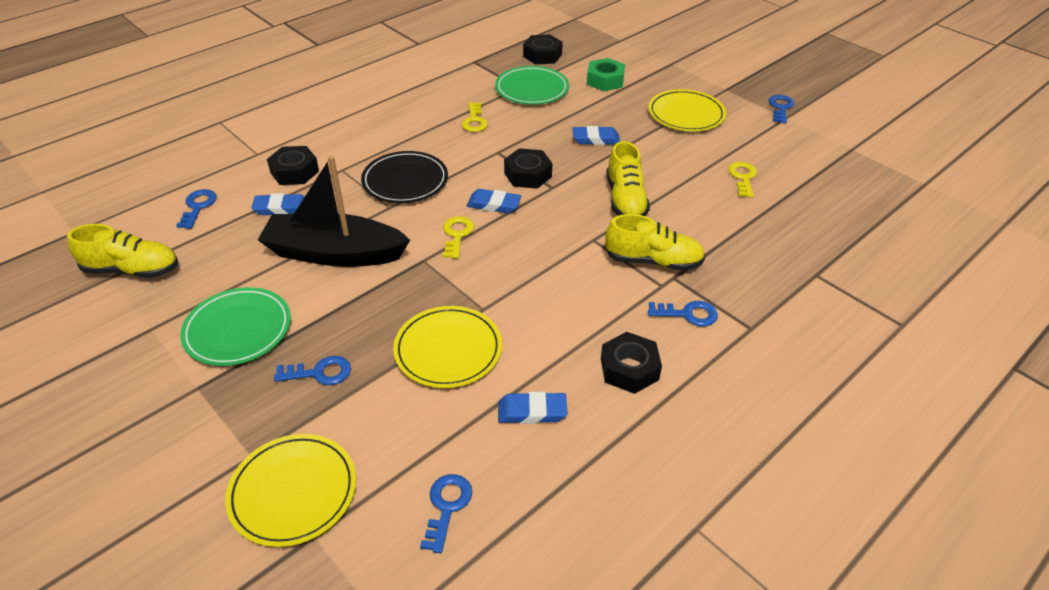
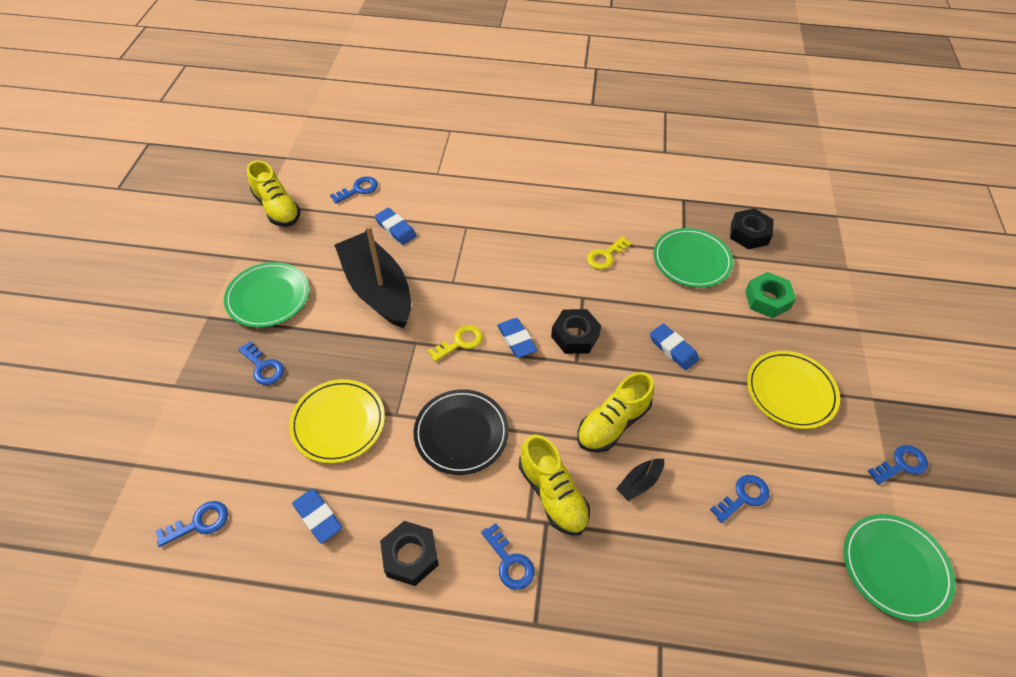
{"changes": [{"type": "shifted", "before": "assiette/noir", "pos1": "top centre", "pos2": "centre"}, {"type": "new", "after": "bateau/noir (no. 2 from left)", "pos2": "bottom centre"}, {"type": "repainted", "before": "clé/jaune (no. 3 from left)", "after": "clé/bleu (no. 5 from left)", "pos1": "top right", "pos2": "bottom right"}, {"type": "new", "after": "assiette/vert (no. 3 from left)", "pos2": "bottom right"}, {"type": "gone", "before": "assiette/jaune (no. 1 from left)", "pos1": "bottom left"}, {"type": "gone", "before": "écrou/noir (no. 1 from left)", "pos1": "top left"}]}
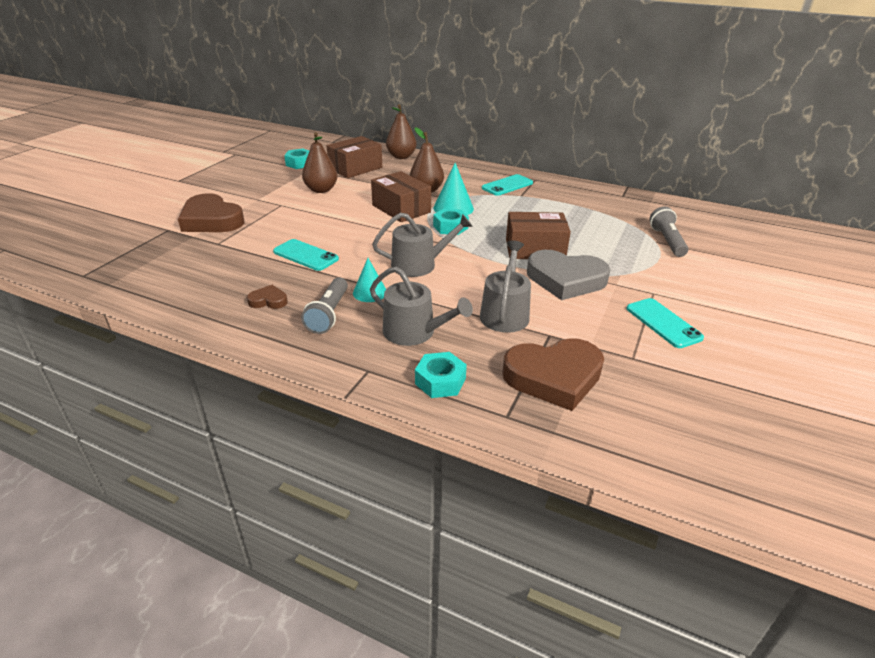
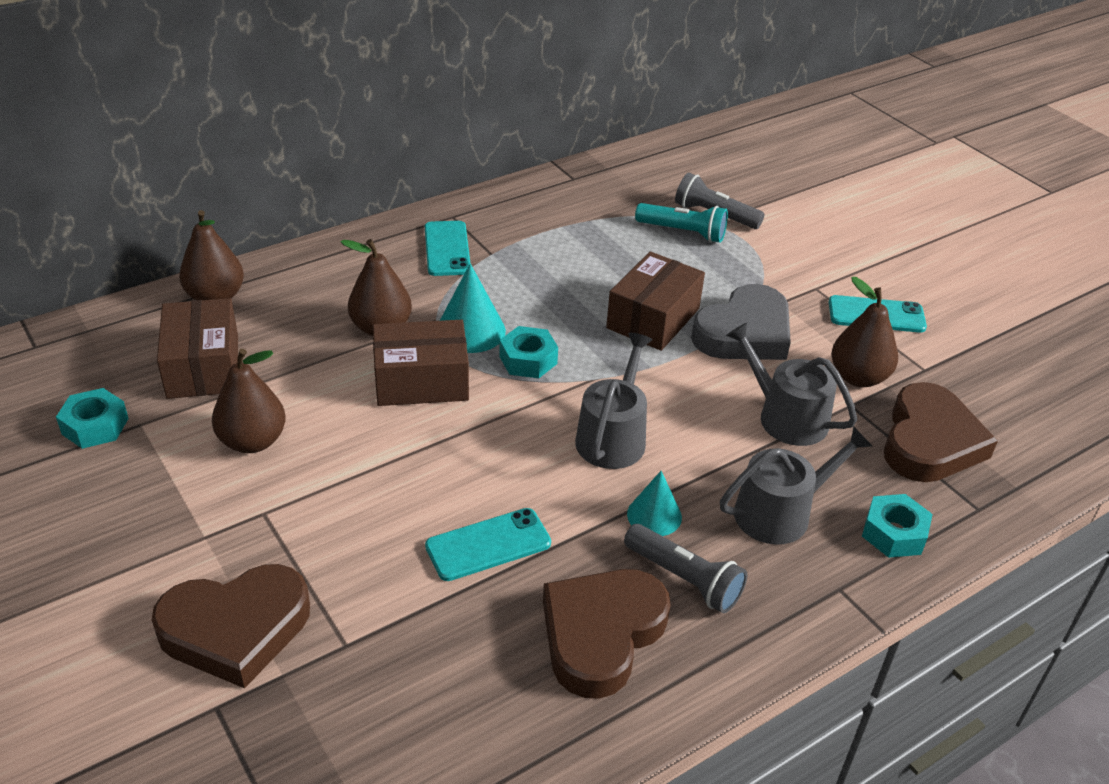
{"changes": [{"type": "scaled", "before": "cœur/marron (no. 2 from left)", "pos1": "middle left", "pos2": "bottom centre", "scale": 2.21}, {"type": "new", "after": "lampe de poche/turquoise", "pos2": "top centre"}, {"type": "new", "after": "poire/marron (no. 4 from left)", "pos2": "middle right"}]}
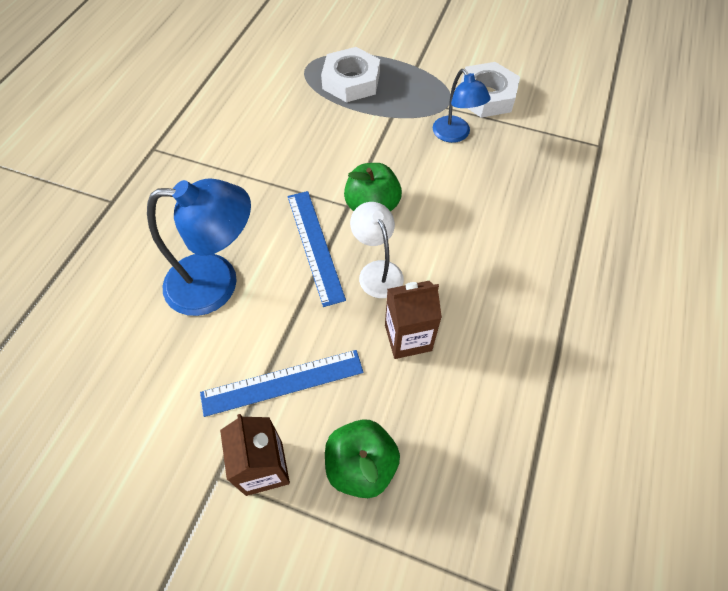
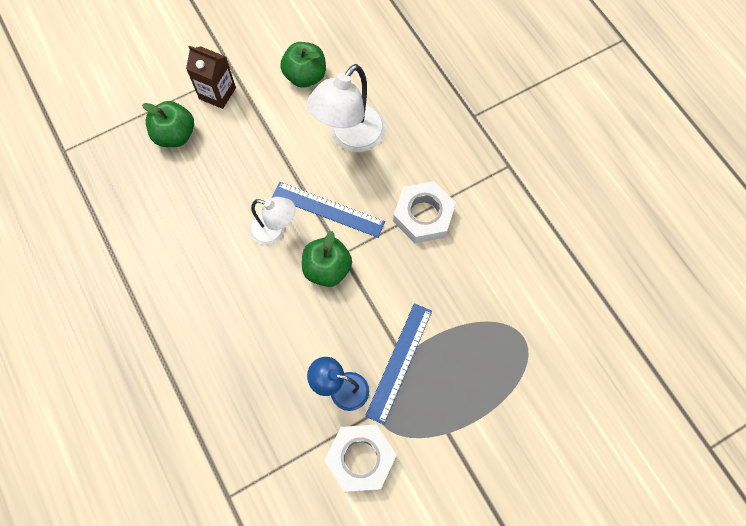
{"changes": [{"type": "new", "after": "pomme/vert (no. 2 from left)", "pos2": "top centre"}, {"type": "repainted", "before": "lampe/bleu (no. 1 from left)", "after": "lampe/blanc (no. 2 from left)", "pos1": "middle left", "pos2": "top centre"}, {"type": "shifted", "before": "règle/bleu (no. 1 from left in the first image)", "after": "règle/bleu (no. 2 from left)", "pos1": "centre", "pos2": "bottom centre"}, {"type": "shifted", "before": "écrou/blanc (no. 1 from left in the first image)", "after": "écrou/blanc (no. 2 from left)", "pos1": "top centre", "pos2": "centre"}, {"type": "gone", "before": "brique de lait/marron (no. 2 from left)", "pos1": "centre"}]}
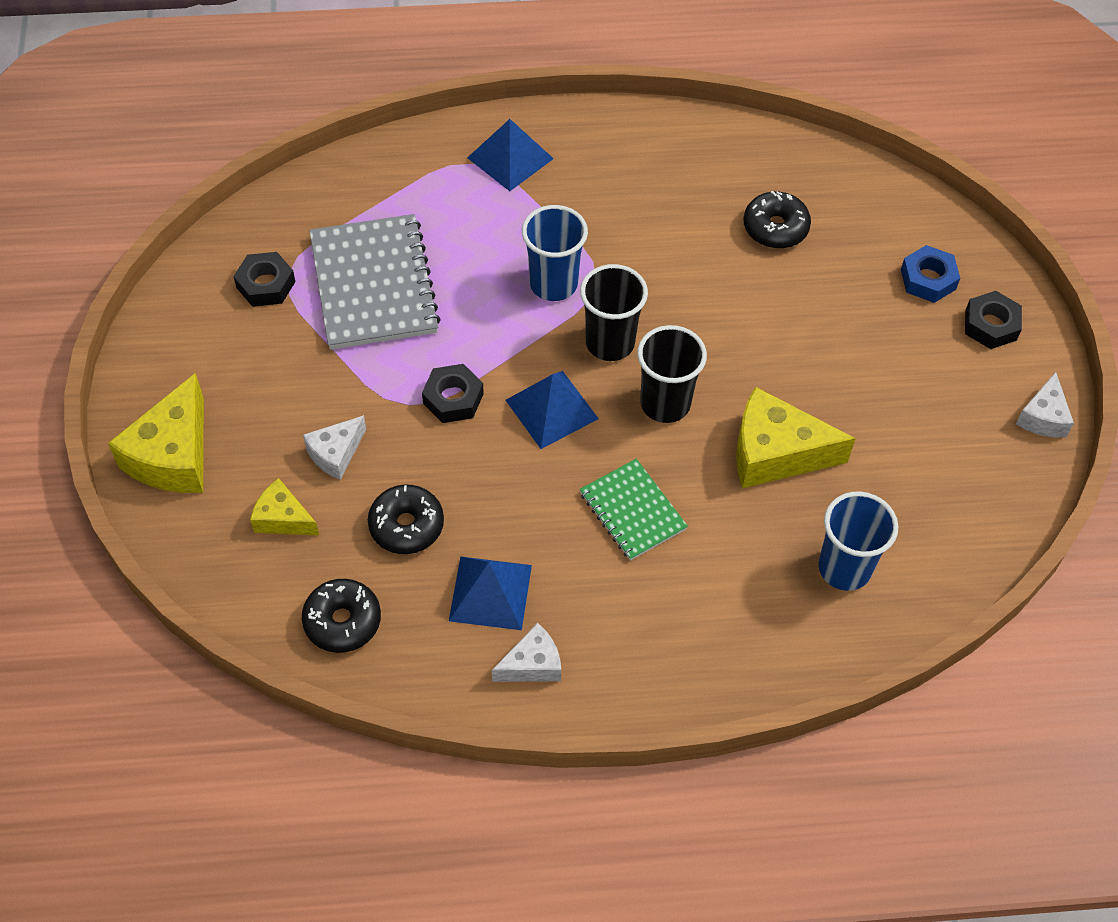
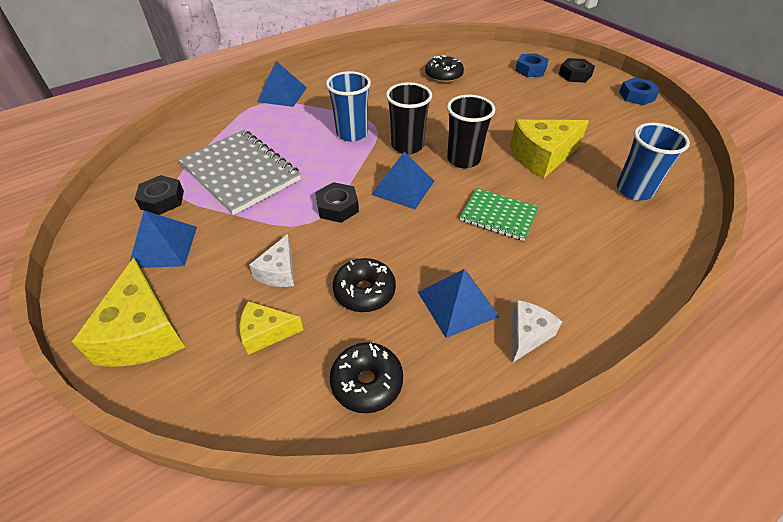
{"changes": [{"type": "new", "after": "pyramide/bleu (no. 1 from left)", "pos2": "middle left"}, {"type": "swapped", "before": "fromage/blanc (no. 3 from left)", "after": "écrou/bleu (no. 2 from left)", "pos1": "middle right", "pos2": "top right"}]}
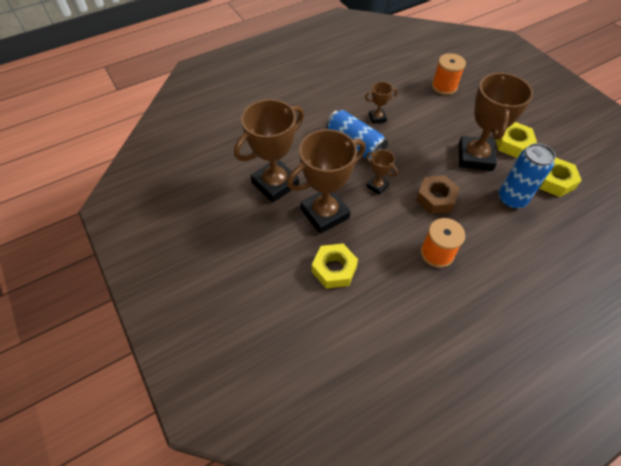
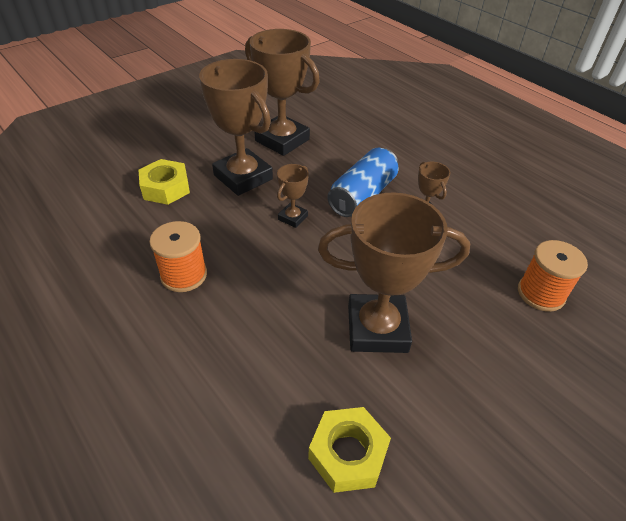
{"changes": [{"type": "gone", "before": "écrou/marron", "pos1": "middle right"}, {"type": "gone", "before": "écrou/jaune (no. 2 from left)", "pos1": "top right"}, {"type": "gone", "before": "canette/bleu (no. 2 from left)", "pos1": "middle right"}]}
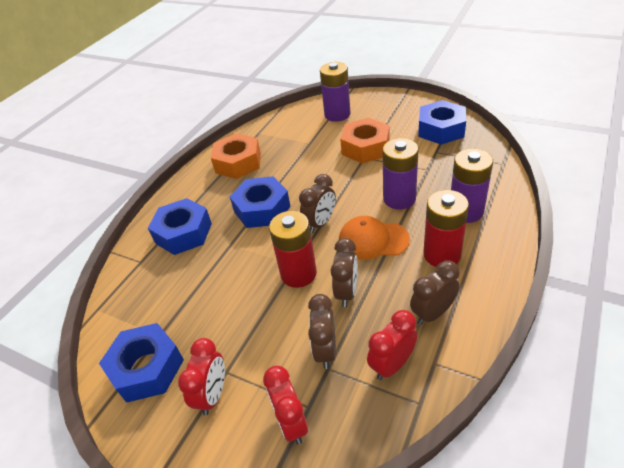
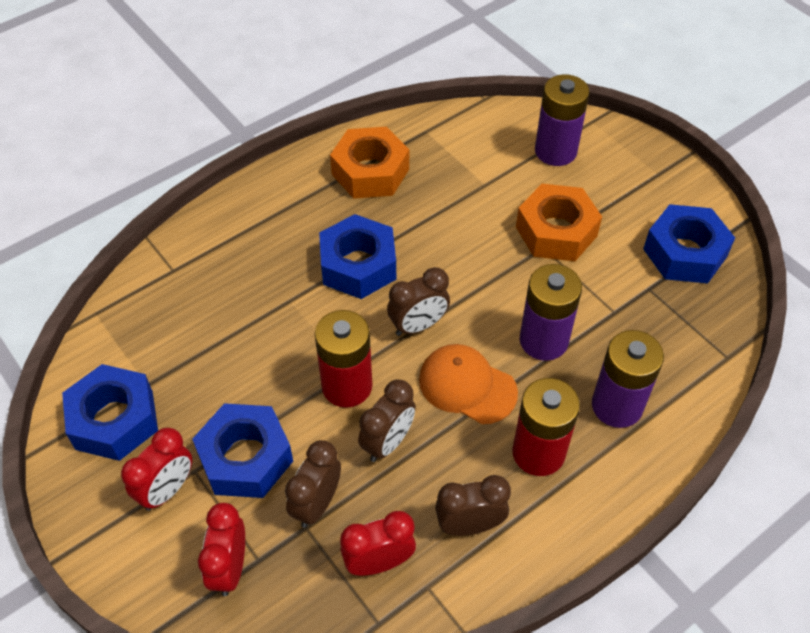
{"changes": [{"type": "shifted", "before": "écrou/bleu (no. 2 from left)", "pos1": "middle left", "pos2": "bottom left"}]}
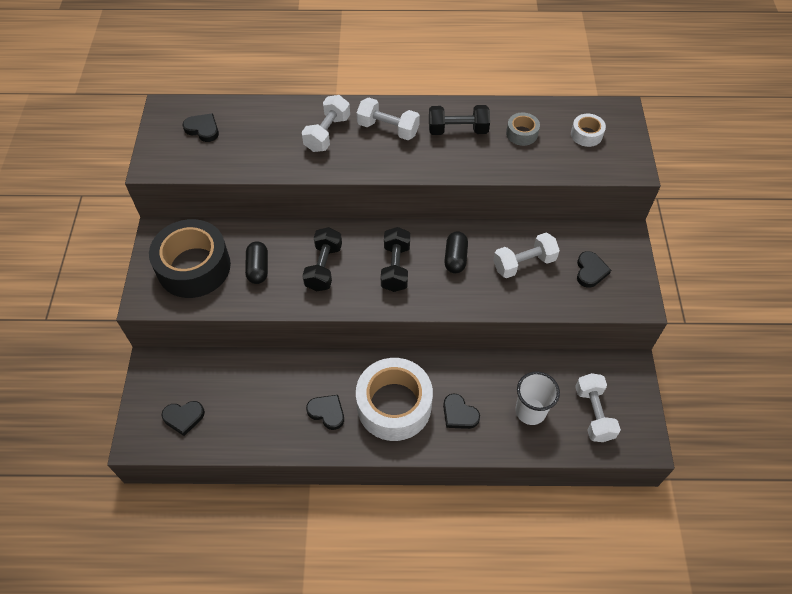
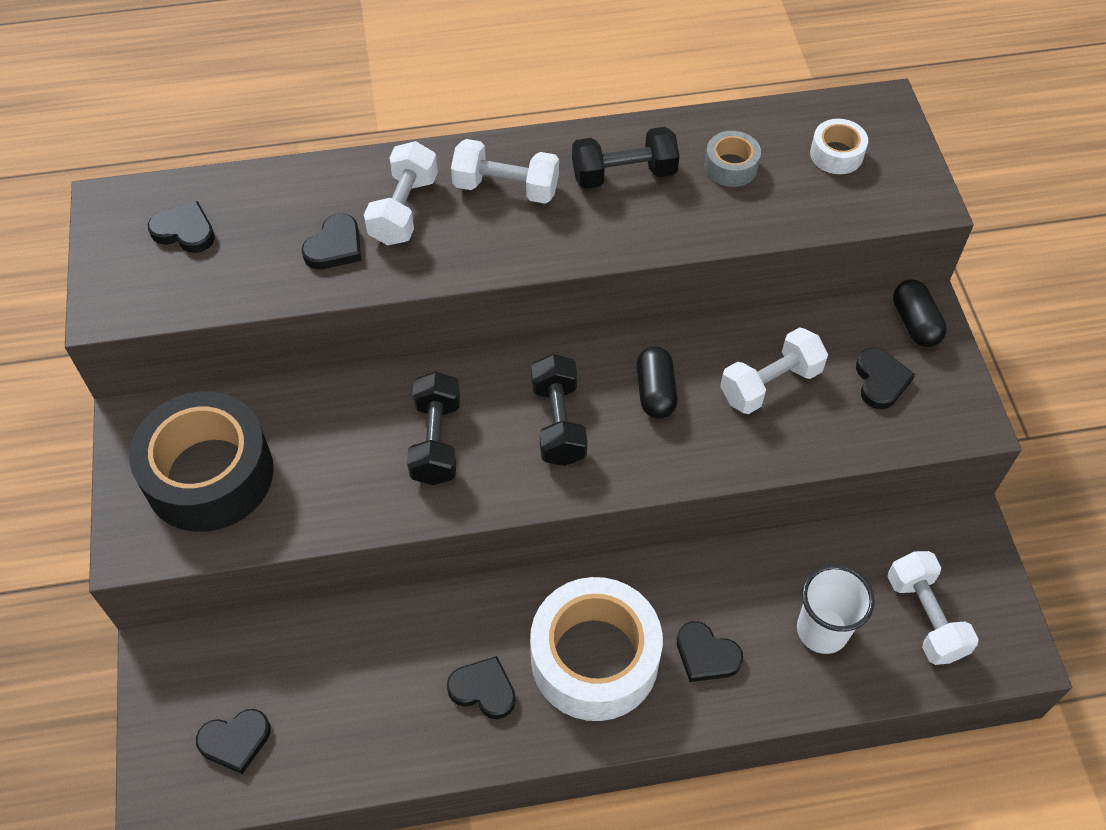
{"changes": [{"type": "new", "after": "cœur/noir (no. 3 from left)", "pos2": "top left"}, {"type": "shifted", "before": "gélule/noir (no. 1 from left in the first image)", "after": "gélule/noir (no. 2 from left)", "pos1": "middle left", "pos2": "middle right"}]}
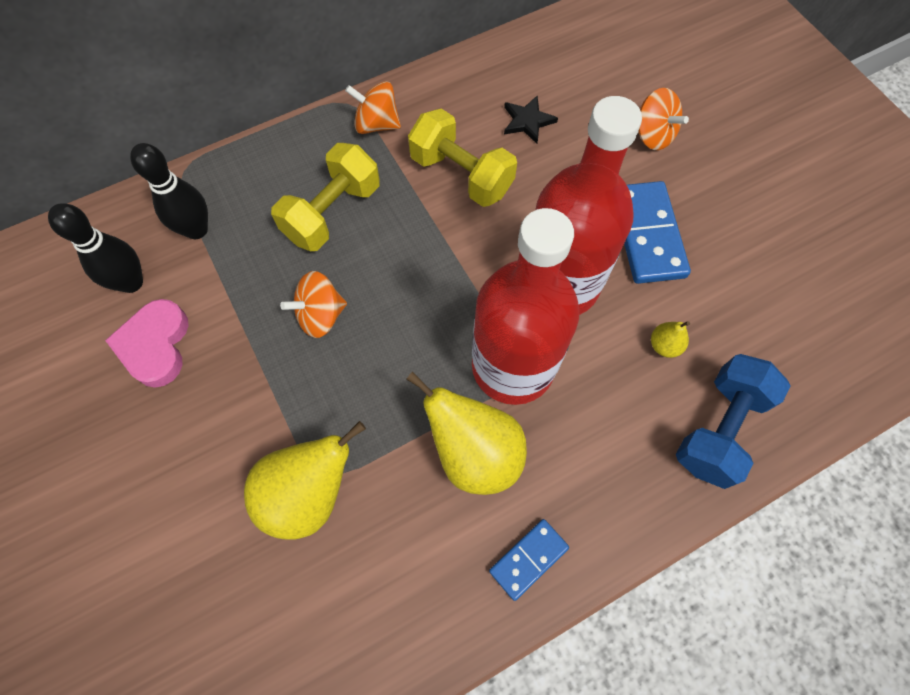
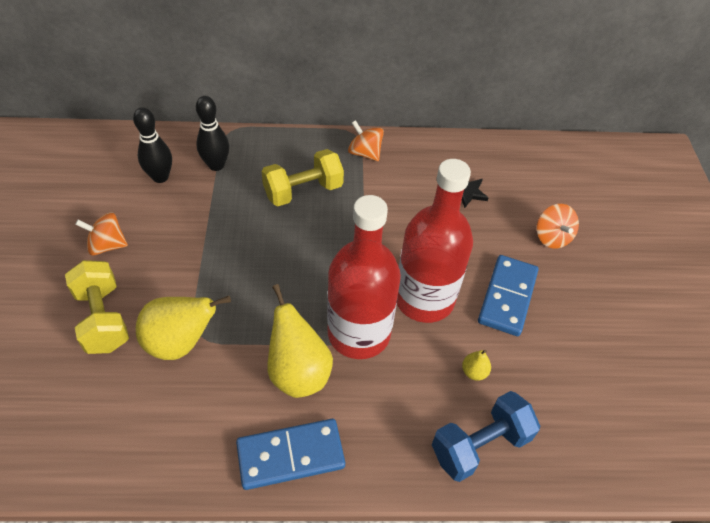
{"changes": [{"type": "shifted", "before": "haltère/jaune (no. 2 from left in the first image)", "after": "haltère/jaune (no. 1 from left)", "pos1": "top centre", "pos2": "middle left"}, {"type": "shifted", "before": "toupie/orange (no. 1 from left)", "pos1": "centre", "pos2": "middle left"}, {"type": "scaled", "before": "domino/bleu (no. 1 from left)", "pos1": "bottom centre", "pos2": "bottom centre", "scale": 1.73}, {"type": "gone", "before": "cœur/rose", "pos1": "middle left"}]}
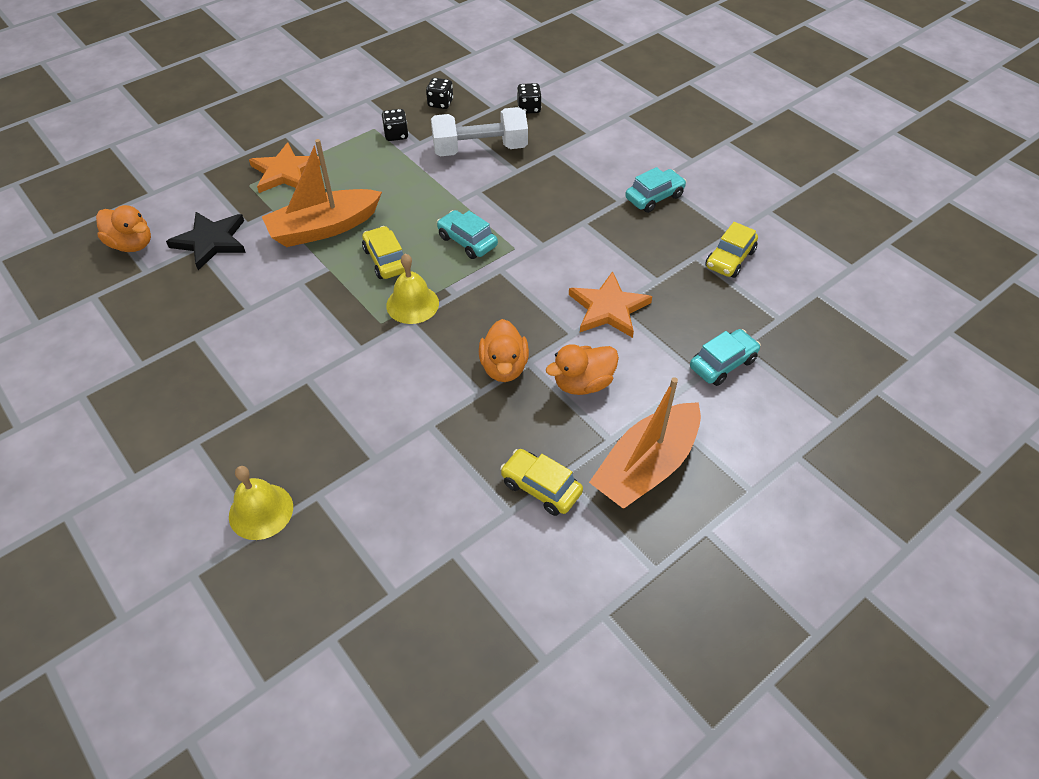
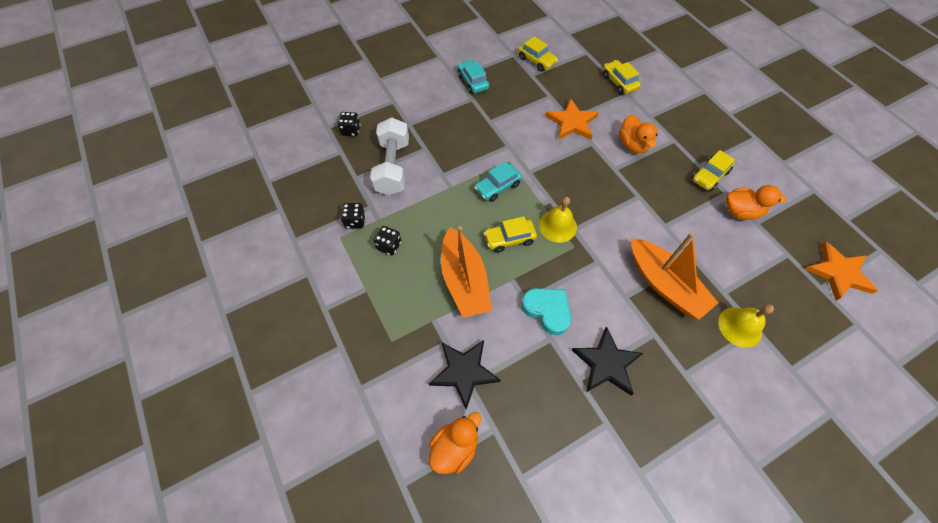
{"changes": [{"type": "shifted", "before": "dé/noir (no. 2 from left in the first image)", "after": "dé/noir (no. 3 from left)", "pos1": "top centre", "pos2": "centre"}, {"type": "new", "after": "cœur/turquoise", "pos2": "centre"}, {"type": "new", "after": "étoile/noir (no. 2 from left)", "pos2": "bottom centre"}, {"type": "repainted", "before": "voiture/turquoise (no. 3 from left)", "after": "voiture/jaune (no. 3 from left)", "pos1": "middle right", "pos2": "top centre"}, {"type": "shifted", "before": "bateau/orange (no. 2 from left)", "pos1": "centre", "pos2": "middle right"}, {"type": "shifted", "before": "canard/orange (no. 2 from left in the first image)", "after": "canard/orange (no. 3 from left)", "pos1": "centre", "pos2": "middle right"}, {"type": "shifted", "before": "étoile/orange (no. 1 from left in the first image)", "after": "étoile/orange (no. 2 from left)", "pos1": "top left", "pos2": "middle right"}]}
